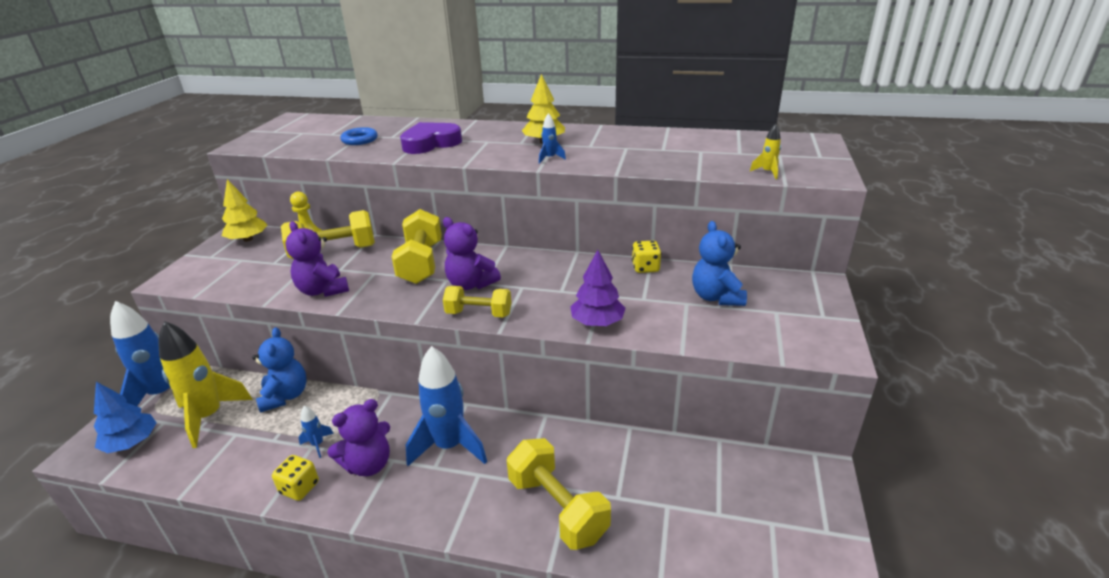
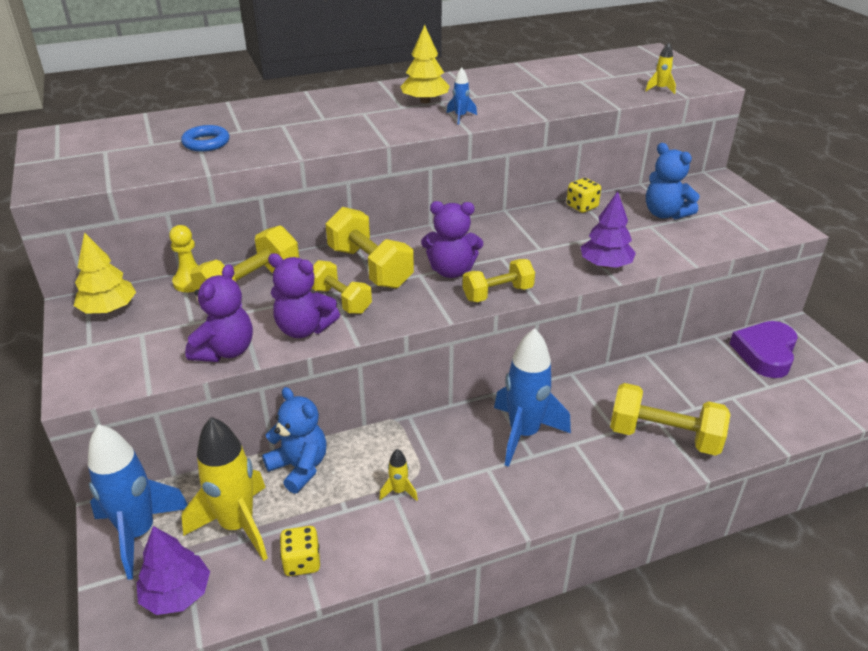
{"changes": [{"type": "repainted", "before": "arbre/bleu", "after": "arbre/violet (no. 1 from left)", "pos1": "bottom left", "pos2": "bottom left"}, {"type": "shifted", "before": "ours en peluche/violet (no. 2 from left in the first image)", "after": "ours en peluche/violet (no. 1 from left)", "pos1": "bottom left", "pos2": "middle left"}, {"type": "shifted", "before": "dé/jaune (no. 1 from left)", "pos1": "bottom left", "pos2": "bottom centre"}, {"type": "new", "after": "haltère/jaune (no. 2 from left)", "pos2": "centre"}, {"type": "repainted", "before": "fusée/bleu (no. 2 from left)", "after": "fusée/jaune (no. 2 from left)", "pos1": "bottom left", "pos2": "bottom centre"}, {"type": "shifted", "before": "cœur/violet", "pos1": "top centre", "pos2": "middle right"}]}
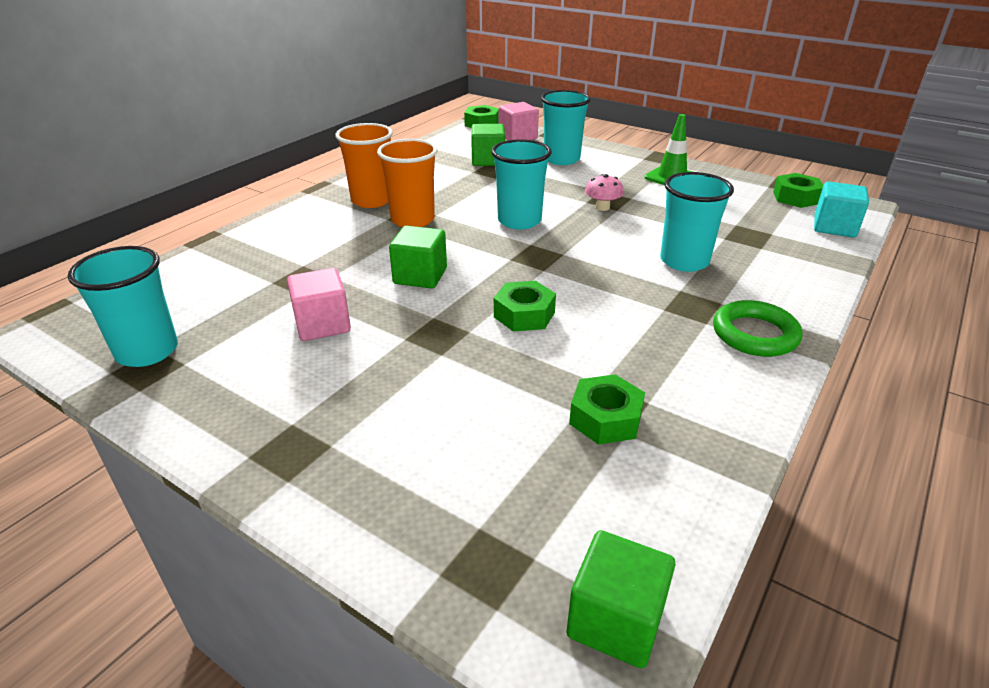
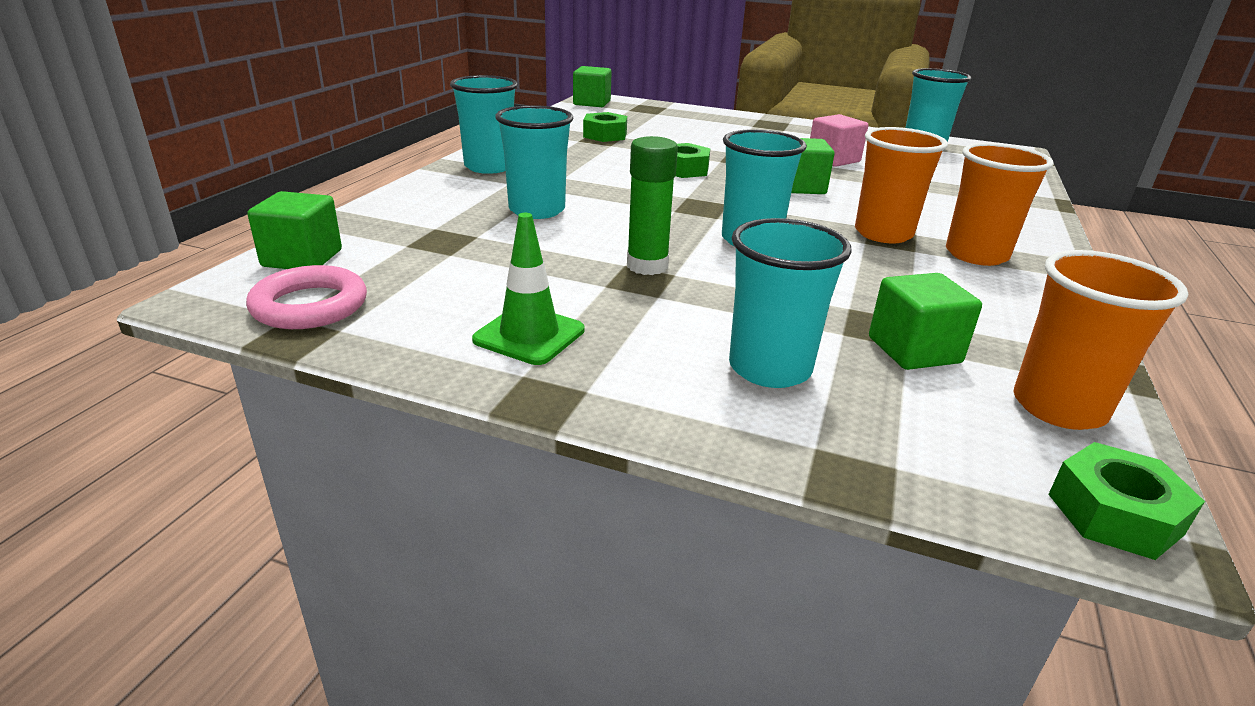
{"changes": [{"type": "swapped", "before": "écrou/vert (no. 4 from left)", "after": "anneau/rose", "pos1": "top right", "pos2": "middle left"}, {"type": "repainted", "before": "cube/turquoise", "after": "cube/vert (no. 1 from left)", "pos1": "top right", "pos2": "top left"}, {"type": "swapped", "before": "anneau/vert", "after": "gobelet/turquoise (no. 1 from left)", "pos1": "middle right", "pos2": "top centre"}, {"type": "swapped", "before": "champignon/rose", "after": "bâton de colle/vert", "pos1": "top centre", "pos2": "top centre"}, {"type": "new", "after": "gobelet/orange (no. 3 from left)", "pos2": "middle right"}, {"type": "gone", "before": "cube/rose (no. 2 from left)", "pos1": "top centre"}]}
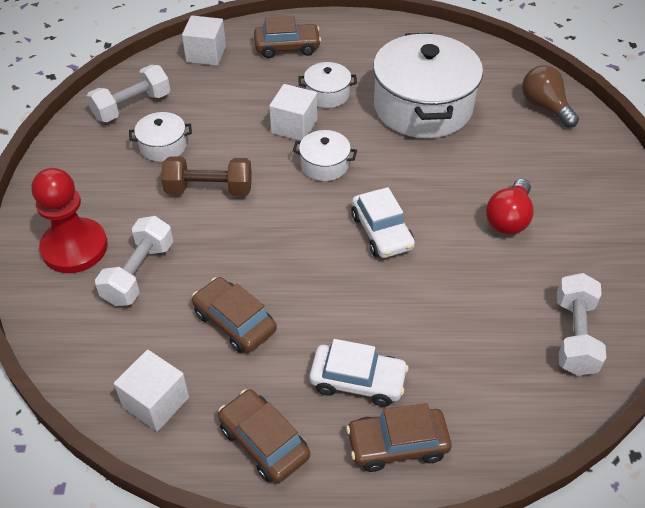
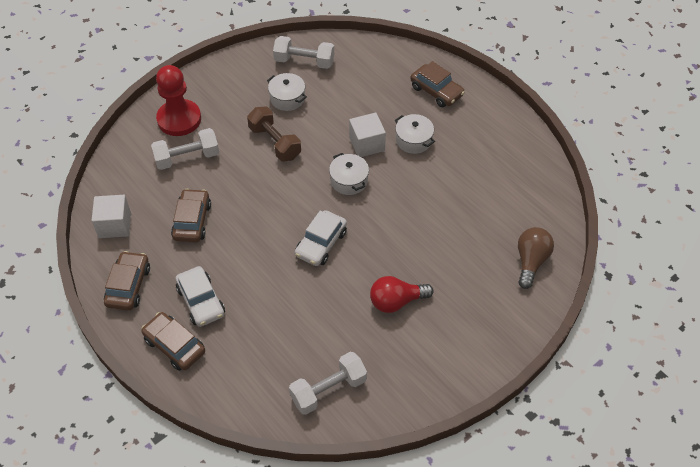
{"changes": [{"type": "gone", "before": "cube/blanc (no. 2 from left)", "pos1": "top left"}, {"type": "gone", "before": "marmite/blanc (no. 4 from left)", "pos1": "top centre"}]}
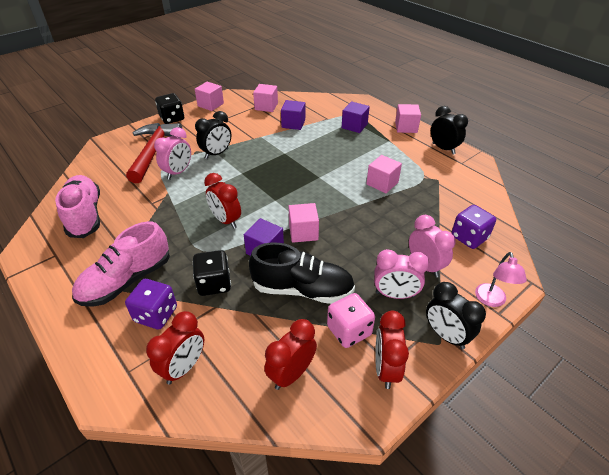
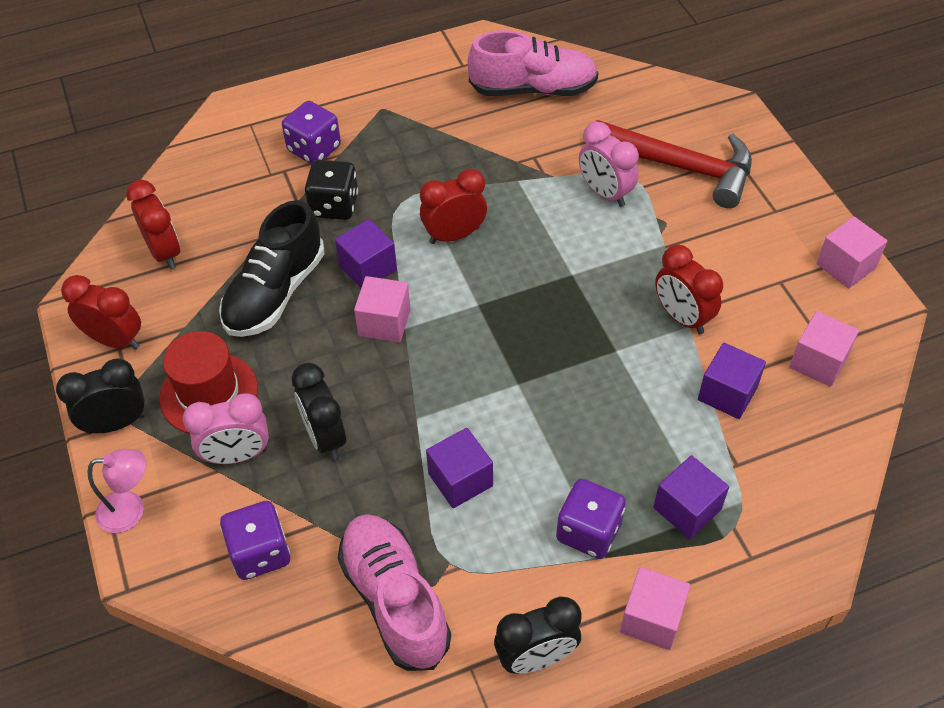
{"changes": [{"type": "rotated", "before": "lampe/rose", "pos1": "middle right", "pos2": "bottom left", "turn": 150}, {"type": "swapped", "before": "réveil/rose (no. 2 from left)", "after": "chapeau/rouge", "pos1": "centre", "pos2": "middle left"}, {"type": "shifted", "before": "réveil/noir (no. 1 from left in the first image)", "after": "réveil/noir (no. 2 from left)", "pos1": "top centre", "pos2": "centre"}, {"type": "shifted", "before": "chaussure/rose (no. 2 from left in the first image)", "after": "chaussure/rose (no. 1 from left)", "pos1": "middle left", "pos2": "bottom centre"}, {"type": "repainted", "before": "cube/rose (no. 4 from left)", "after": "cube/violet (no. 2 from left)", "pos1": "centre", "pos2": "centre"}, {"type": "new", "after": "dé/violet (no. 3 from left)", "pos2": "bottom centre"}, {"type": "shifted", "before": "réveil/rouge (no. 1 from left in the first image)", "after": "réveil/rouge (no. 4 from left)", "pos1": "bottom left", "pos2": "middle right"}, {"type": "gone", "before": "dé/noir (no. 1 from left)", "pos1": "top left"}, {"type": "gone", "before": "dé/rose", "pos1": "bottom centre"}]}
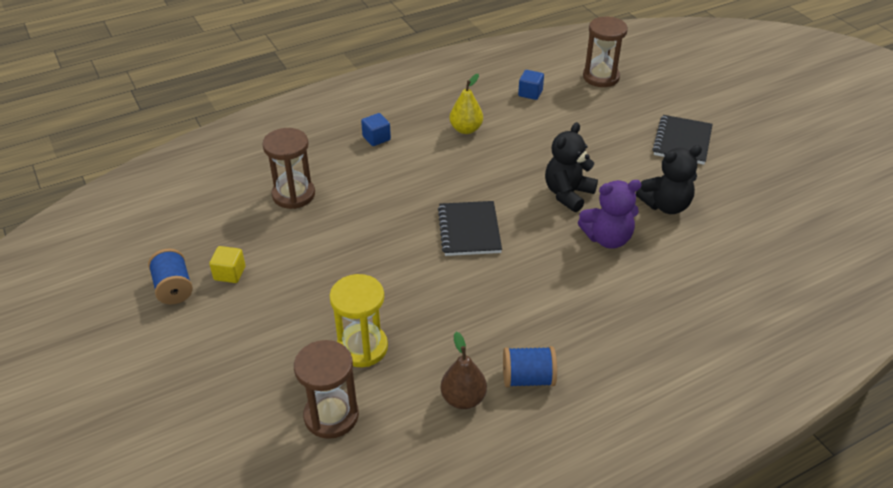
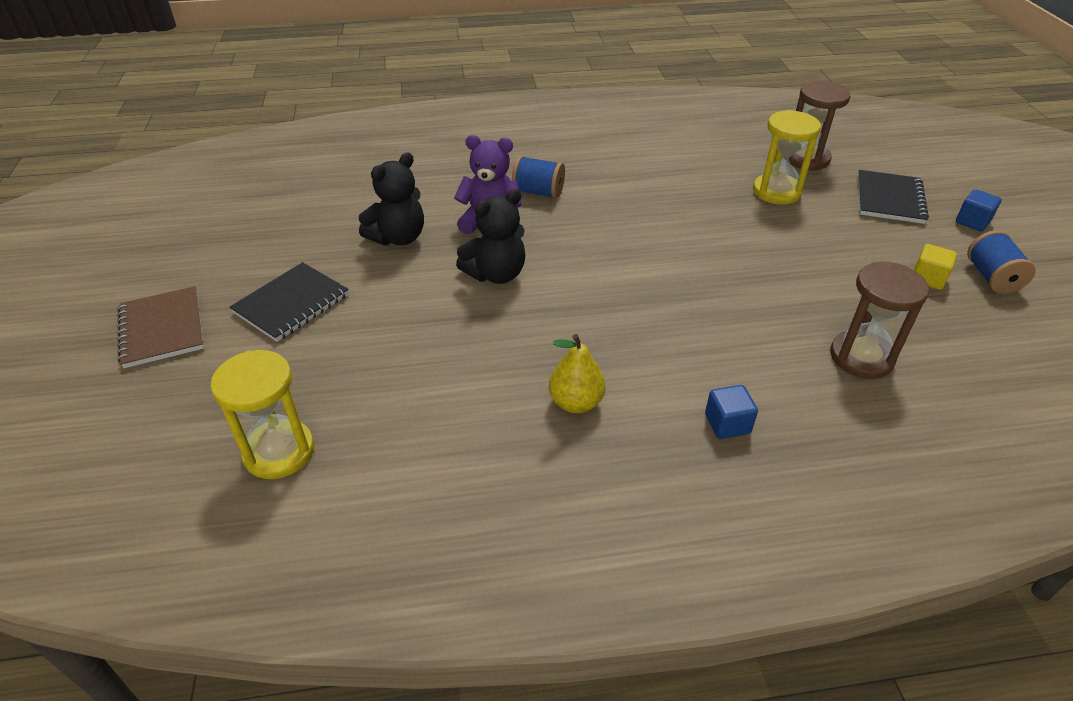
{"changes": [{"type": "new", "after": "carnet/marron", "pos2": "middle left"}, {"type": "repainted", "before": "sablier/marron (no. 3 from left)", "after": "sablier/jaune (no. 1 from left)", "pos1": "top right", "pos2": "middle left"}, {"type": "rotated", "before": "ours en peluche/noir (no. 2 from left in the first image)", "pos1": "middle right", "pos2": "top centre", "turn": 135}, {"type": "shifted", "before": "bobine/bleu (no. 2 from left in the first image)", "after": "bobine/bleu (no. 1 from left)", "pos1": "bottom centre", "pos2": "top centre"}, {"type": "shifted", "before": "carnet/noir (no. 1 from left in the first image)", "after": "carnet/noir (no. 2 from left)", "pos1": "centre", "pos2": "top right"}, {"type": "shifted", "before": "cube/bleu (no. 2 from left)", "pos1": "top centre", "pos2": "top right"}, {"type": "gone", "before": "poire/marron", "pos1": "bottom centre"}]}
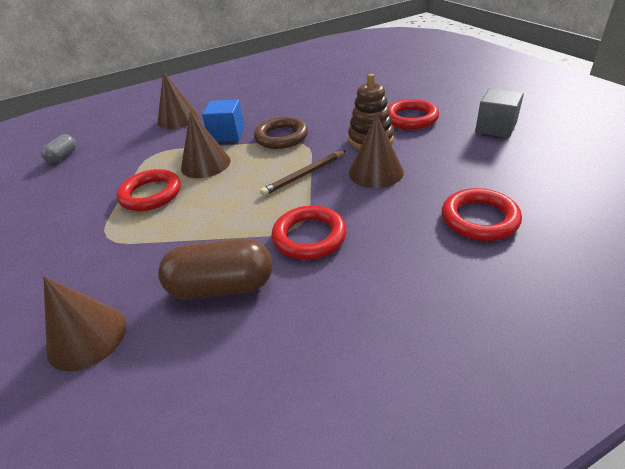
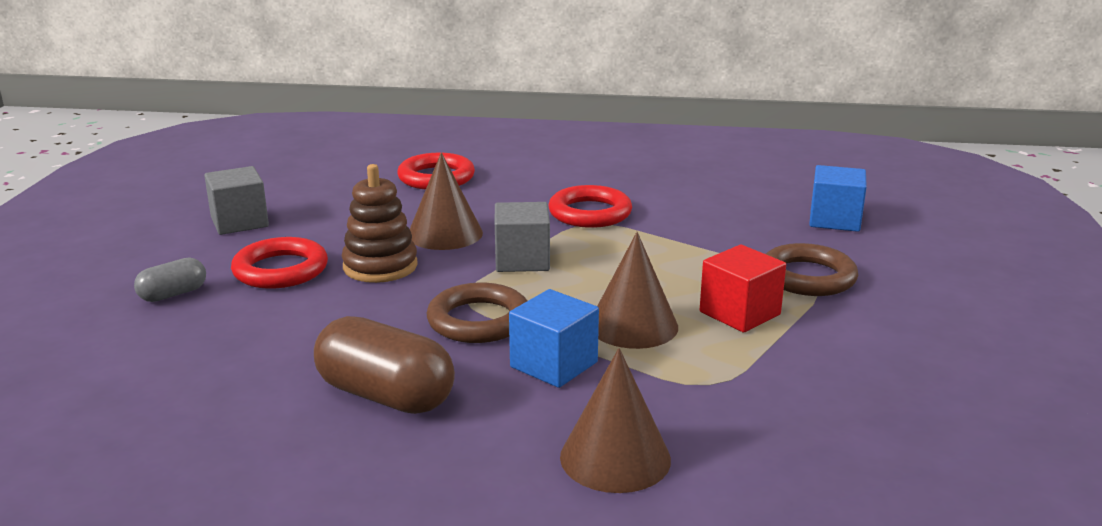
{"changes": [{"type": "shifted", "before": "gélule/gris", "pos1": "top left", "pos2": "middle left"}, {"type": "shifted", "before": "gélule/marron", "pos1": "centre", "pos2": "bottom centre"}, {"type": "swapped", "before": "crayon/marron", "after": "cube/gris (no. 2 from left)", "pos1": "centre", "pos2": "centre"}, {"type": "swapped", "before": "anneau/rouge (no. 1 from left)", "after": "cube/rouge", "pos1": "middle left", "pos2": "middle right"}, {"type": "new", "after": "anneau/marron (no. 2 from left)", "pos2": "middle right"}, {"type": "swapped", "before": "cône/marron (no. 1 from left)", "after": "cube/bleu (no. 2 from left)", "pos1": "bottom left", "pos2": "middle right"}]}
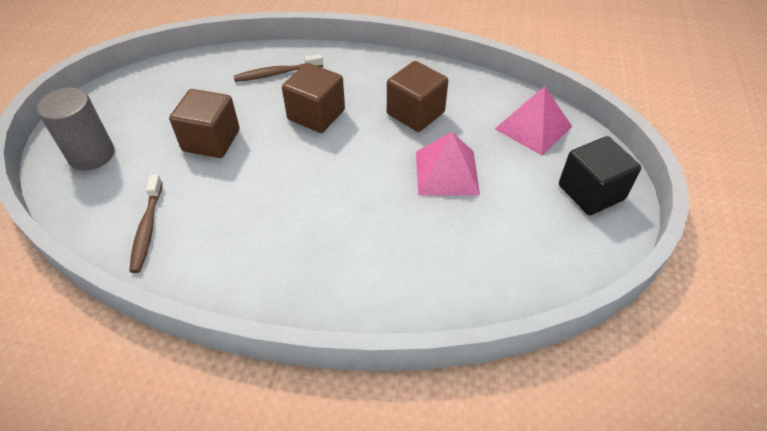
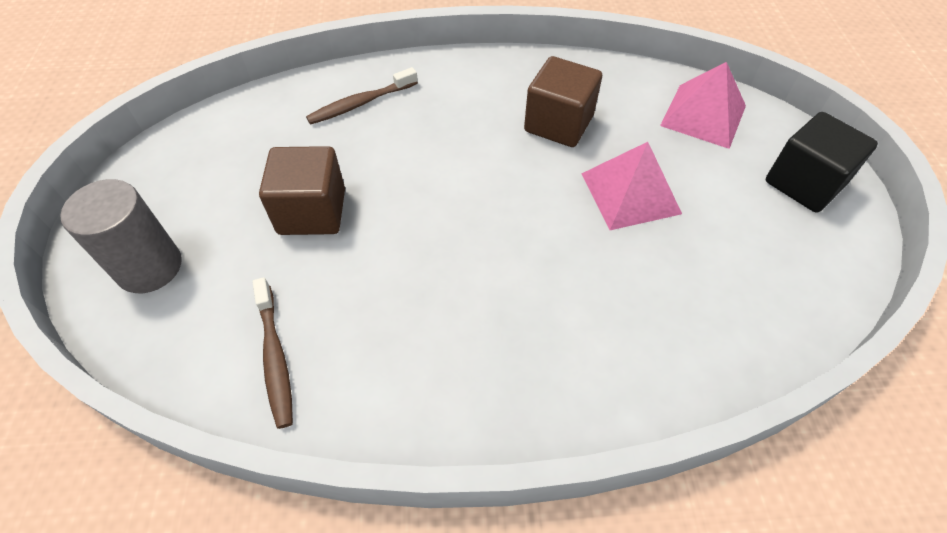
{"changes": [{"type": "gone", "before": "cube/marron (no. 2 from left)", "pos1": "top centre"}]}
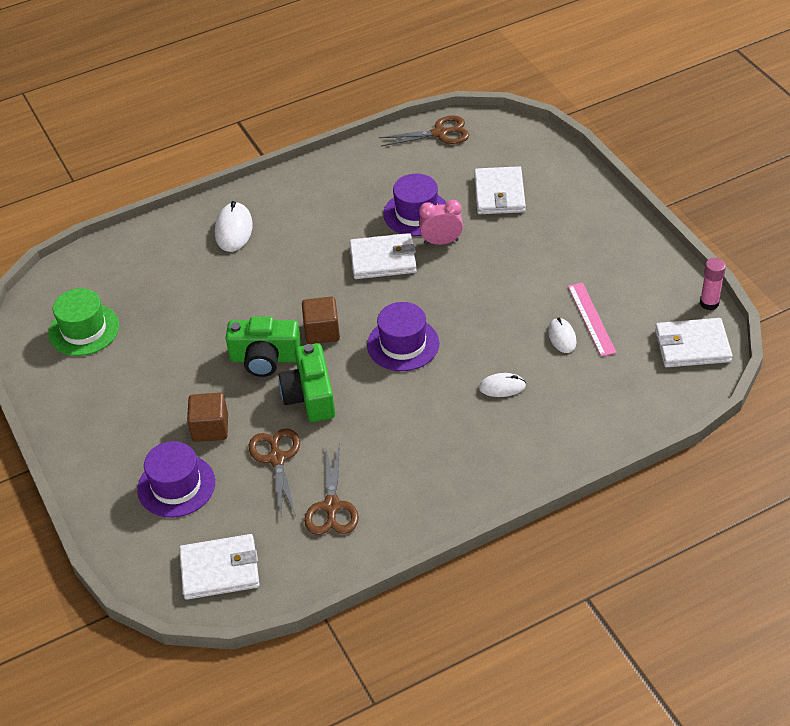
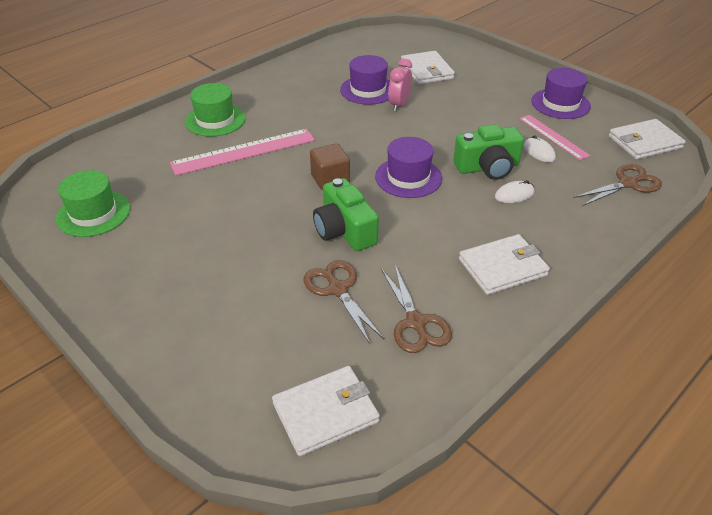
{"changes": [{"type": "new", "after": "règle/rose (no. 1 from left)", "pos2": "top centre"}, {"type": "swapped", "before": "souris/blanc (no. 1 from left)", "after": "chapeau/vert (no. 2 from left)", "pos1": "top left", "pos2": "top left"}, {"type": "rotated", "before": "réveil/rose", "pos1": "top centre", "pos2": "top centre", "turn": -45}, {"type": "shifted", "before": "appareil photo/vert (no. 1 from left in the first image)", "after": "appareil photo/vert (no. 2 from left)", "pos1": "middle left", "pos2": "top right"}, {"type": "shifted", "before": "portefeuille/blanc (no. 2 from left in the first image)", "after": "portefeuille/blanc (no. 3 from left)", "pos1": "centre", "pos2": "middle right"}, {"type": "shifted", "before": "chapeau/violet (no. 1 from left in the first image)", "after": "chapeau/violet (no. 3 from left)", "pos1": "middle left", "pos2": "top right"}, {"type": "shifted", "before": "ciseaux/marron (no. 3 from left)", "pos1": "top centre", "pos2": "middle right"}, {"type": "gone", "before": "cube/marron (no. 1 from left)", "pos1": "middle left"}, {"type": "gone", "before": "bâton de colle/rose", "pos1": "middle right"}]}
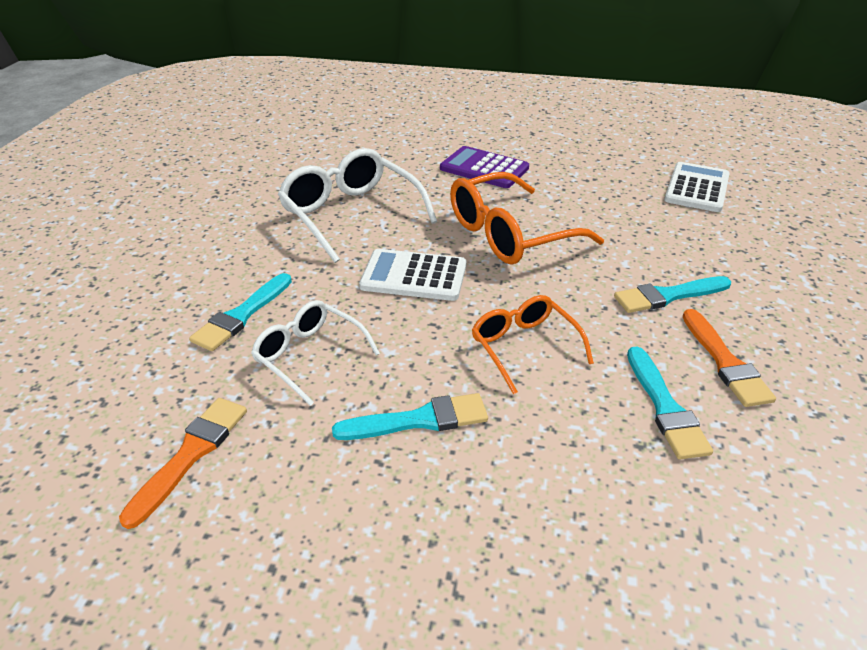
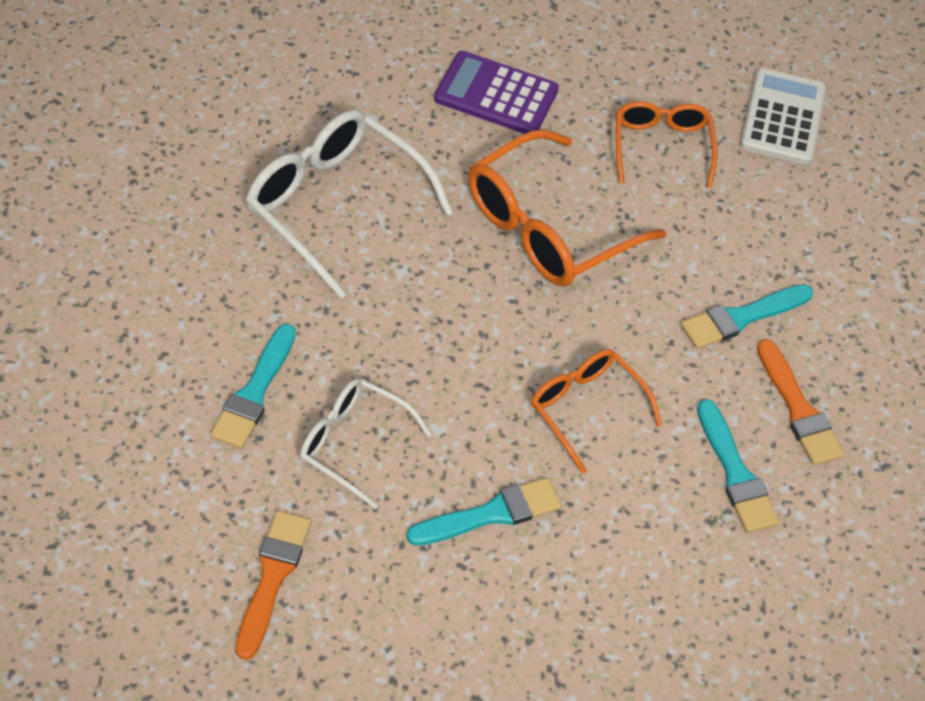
{"changes": [{"type": "new", "after": "lunettes/orange (no. 3 from left)", "pos2": "top right"}, {"type": "gone", "before": "calculatrice/blanc (no. 1 from left)", "pos1": "centre"}]}
